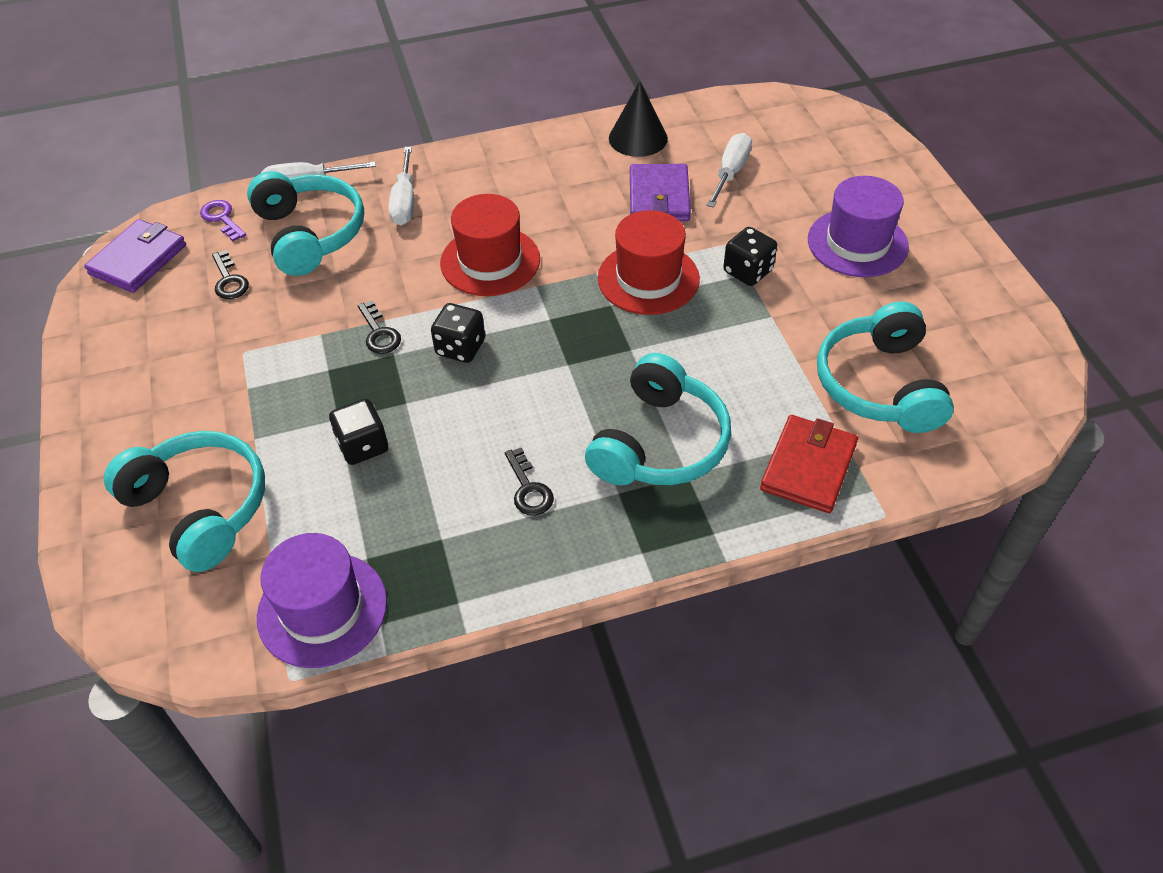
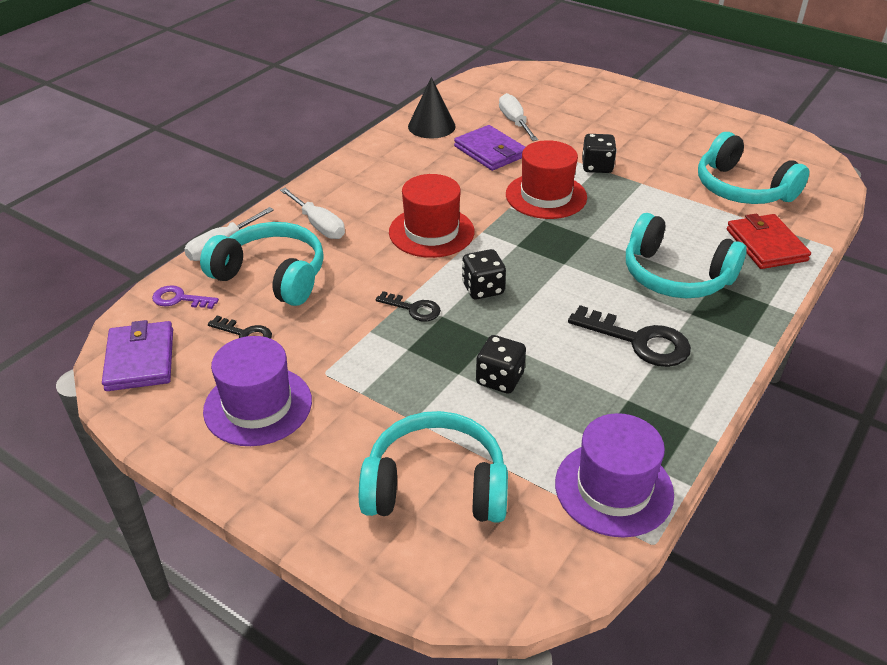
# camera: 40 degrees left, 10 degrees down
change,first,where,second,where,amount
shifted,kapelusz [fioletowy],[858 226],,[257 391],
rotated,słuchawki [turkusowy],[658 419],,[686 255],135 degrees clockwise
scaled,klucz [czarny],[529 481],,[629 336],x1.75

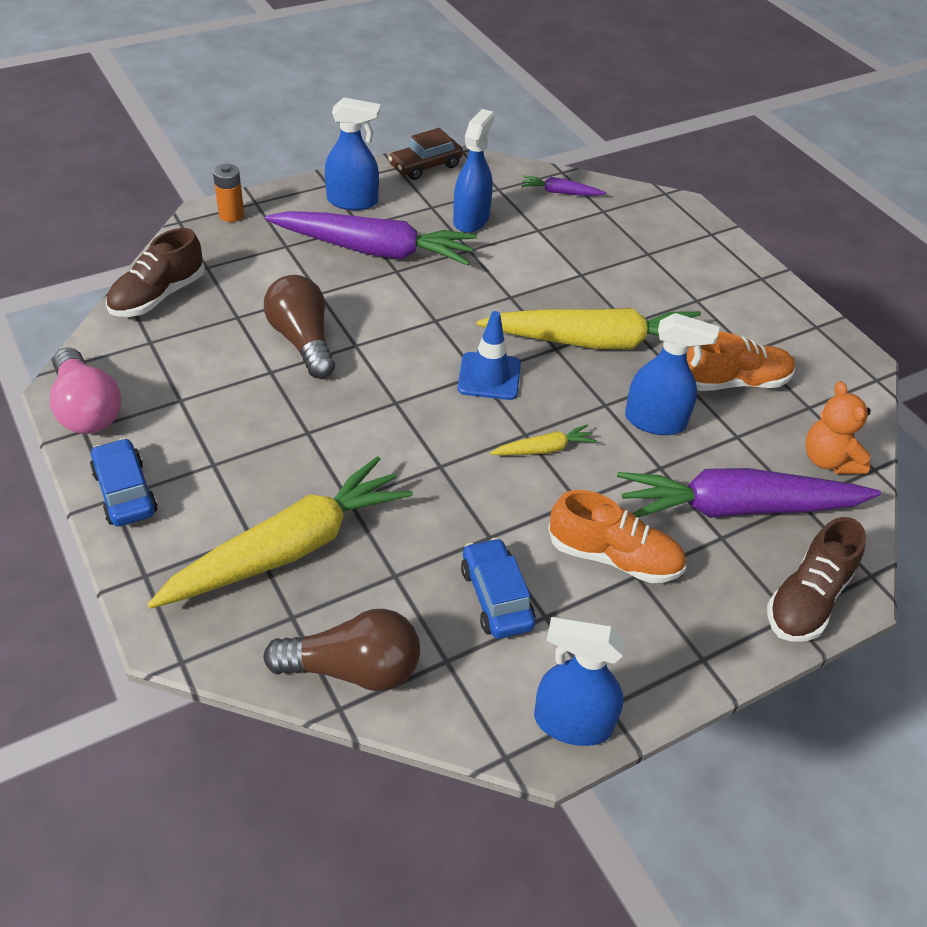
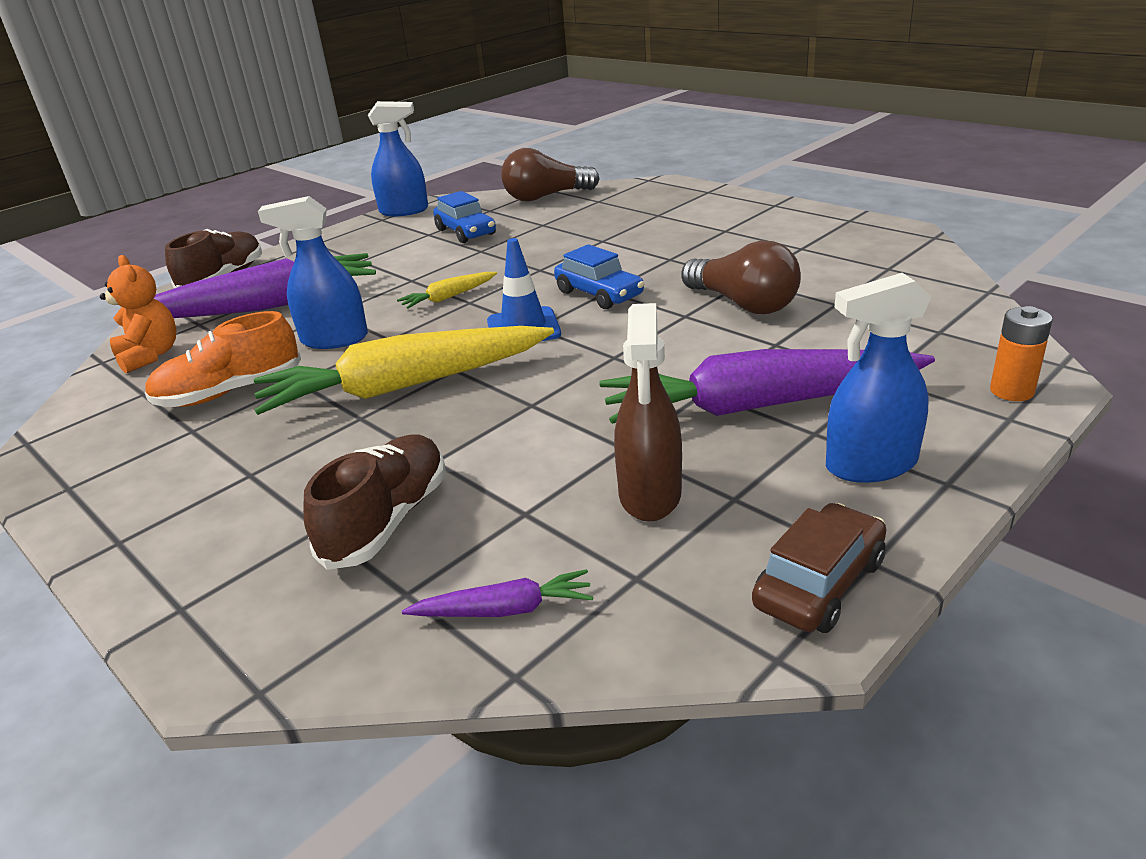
# camera: 170 degrees right, 15 degrees down
change,first,where,second,where,amount
repainted,spryskiwacz [niebieski],[473 171],spryskiwacz [brązowy],[648 412],
shifted,but [brązowy],[155 272],,[374 502],
gone,żarówka [różowy],[85 390],,,
shifted,samochód [niebieski],[124 482],,[599 276],
gone,marchewka [żółty],[280 532],,,
gone,but [pomarańczowy],[617 536],,,

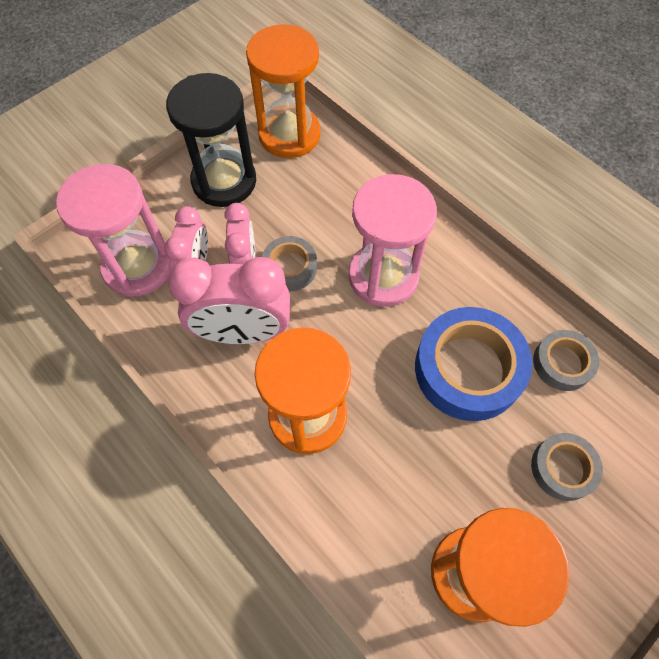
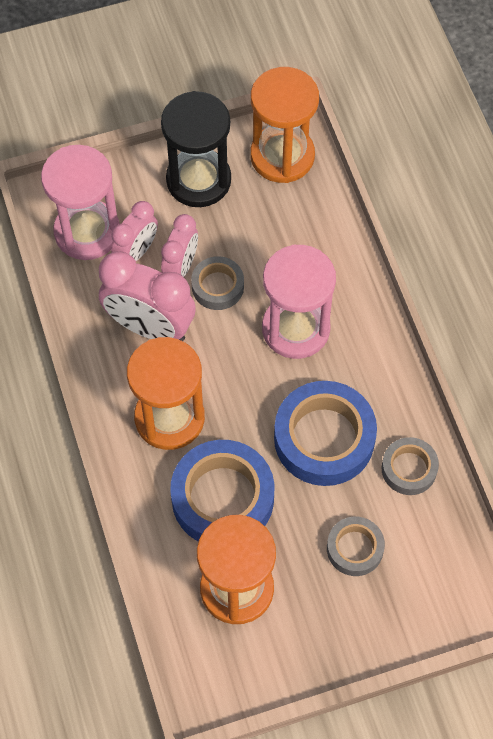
# camera: 25 degrees right, 0 degrees up
change,first,where,second,where,amount
new,,,taśma klejąca [niebieski],[222 491],

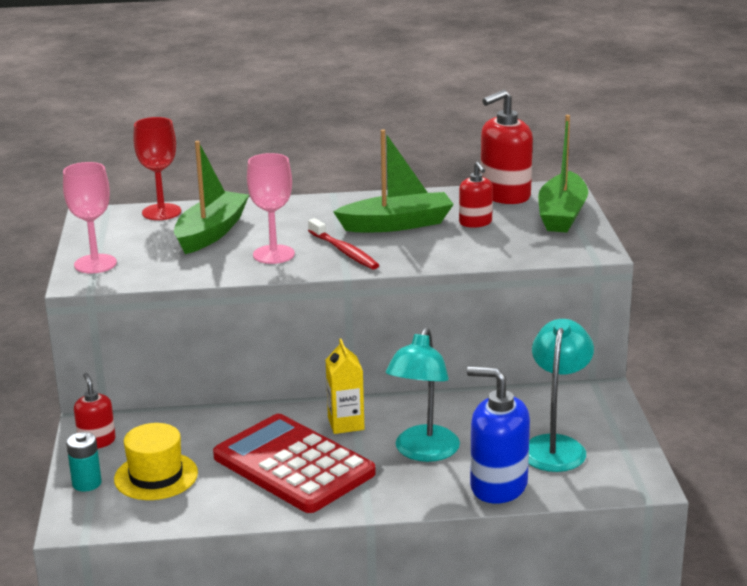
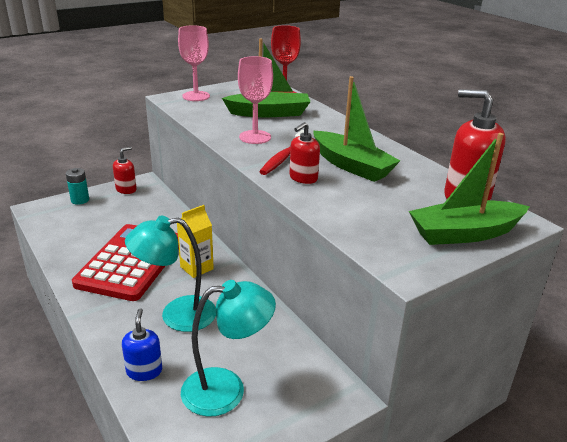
# camera: 60 degrees right, 5 degrees up
change,first,where,second,where,amount
shifted,dozownik mydła [czerwony],[476 195],,[304 153],
scaled,dozownik mydła [niebieski],[498 435],,[142 344],x0.57
gone,kapelusz [żółty],[156 461],,,

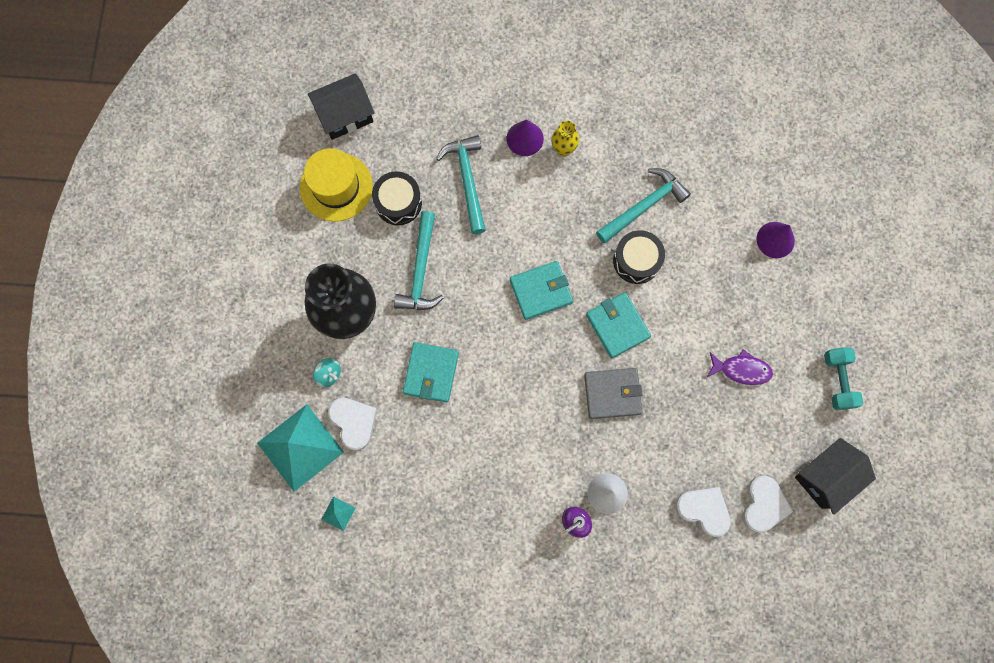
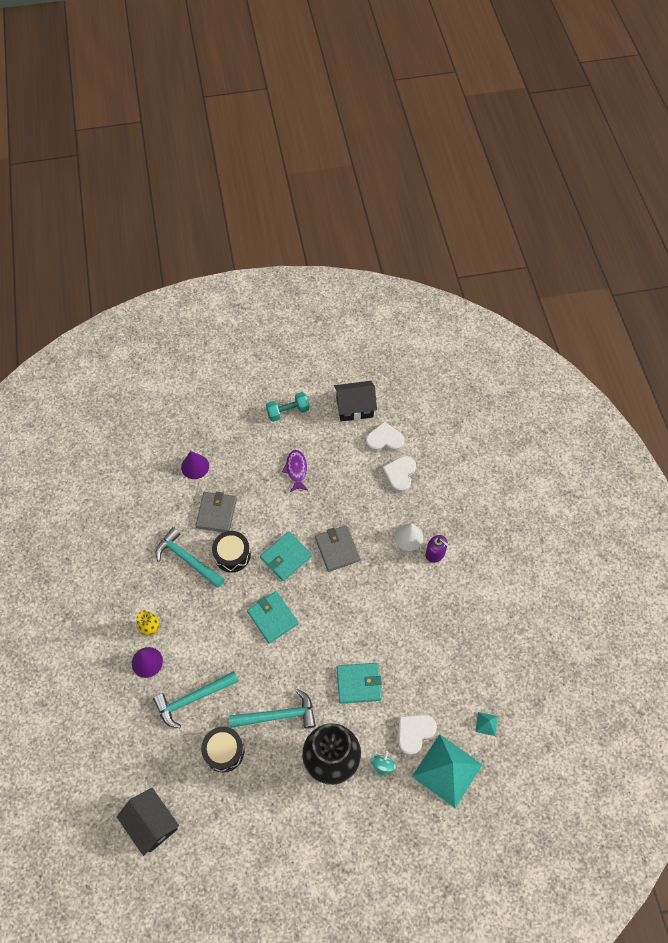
# camera: 105 degrees left, 15 degrees down
change,first,where,second,where,amount
gone,kapelusz [żółty],[336 185],,,
rotated,domek [czarny],[835 476],,[355 401],45 degrees counterclockwise
new,,,portfel [szary],[216 512],

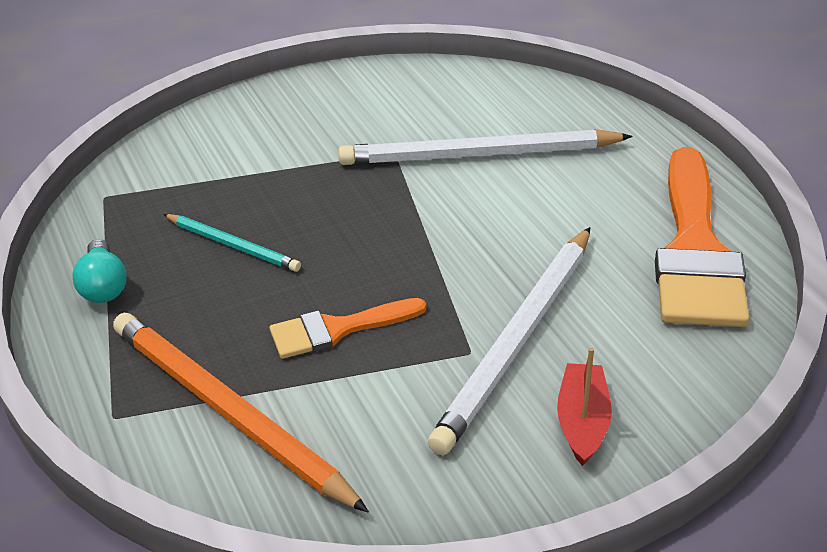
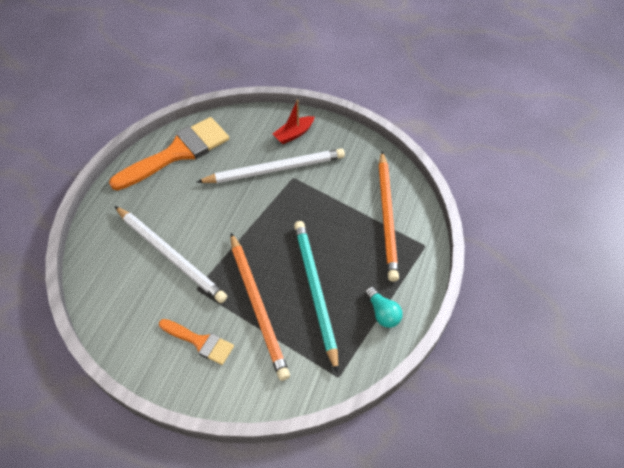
# camera: 135 degrees left, 15 degrees up
change,first,where,second,where,amount
scaled,ołówek [turkusowy],[232 243],,[316 297],x1.88
rotated,żarówka [turkusowy],[99 271],,[384 307],120 degrees clockwise
shifted,pędzel [pomarańczowy],[348 328],,[196 342],
new,,,ołówek [pomarańczowy],[260 307],

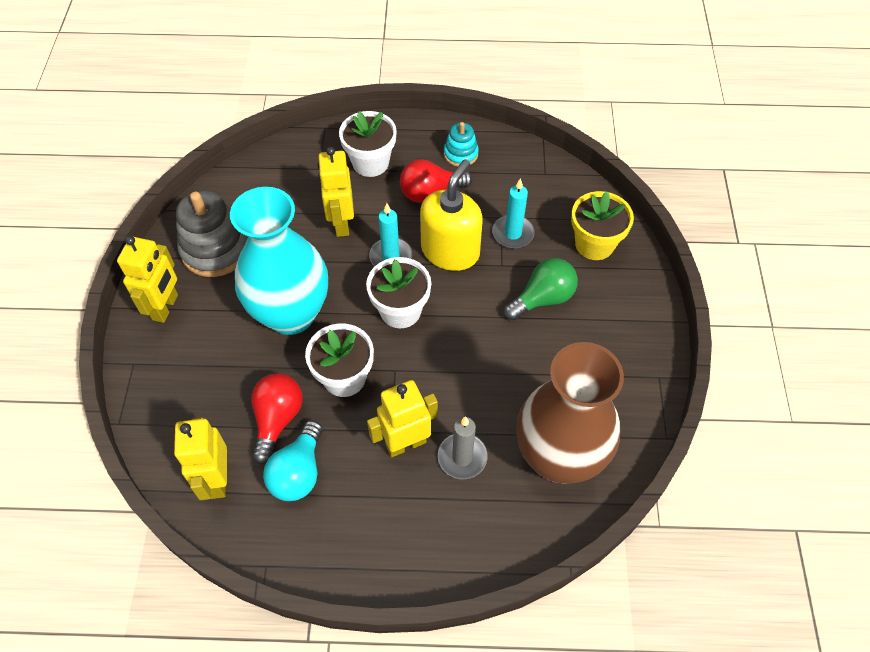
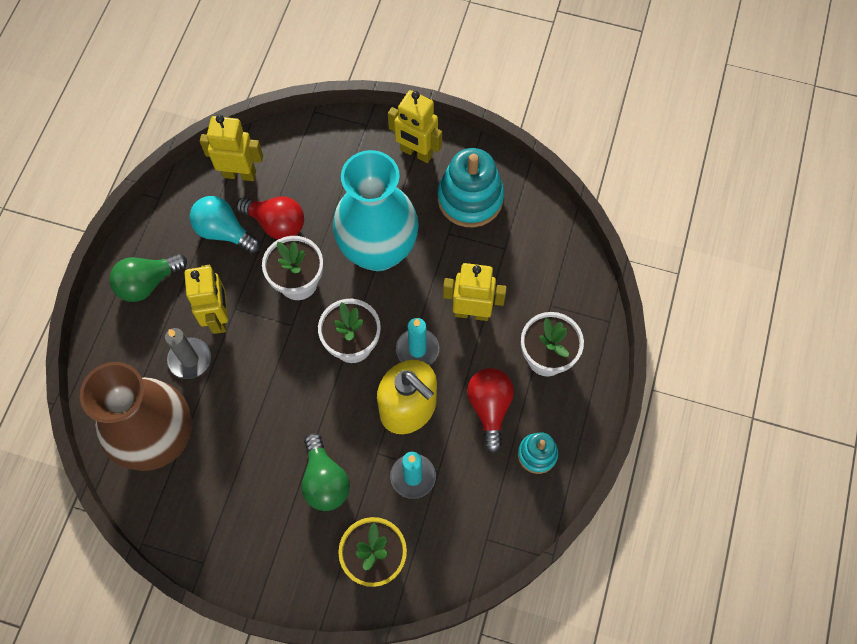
# camera: 105 degrees right, 10 degrees up
change,first,where,second,where,amount
repainted,zabawka nakładanka [szary],[212 234],zabawka nakładanka [turkusowy],[470 187],
new,,,żarówka [zielony],[148 277],

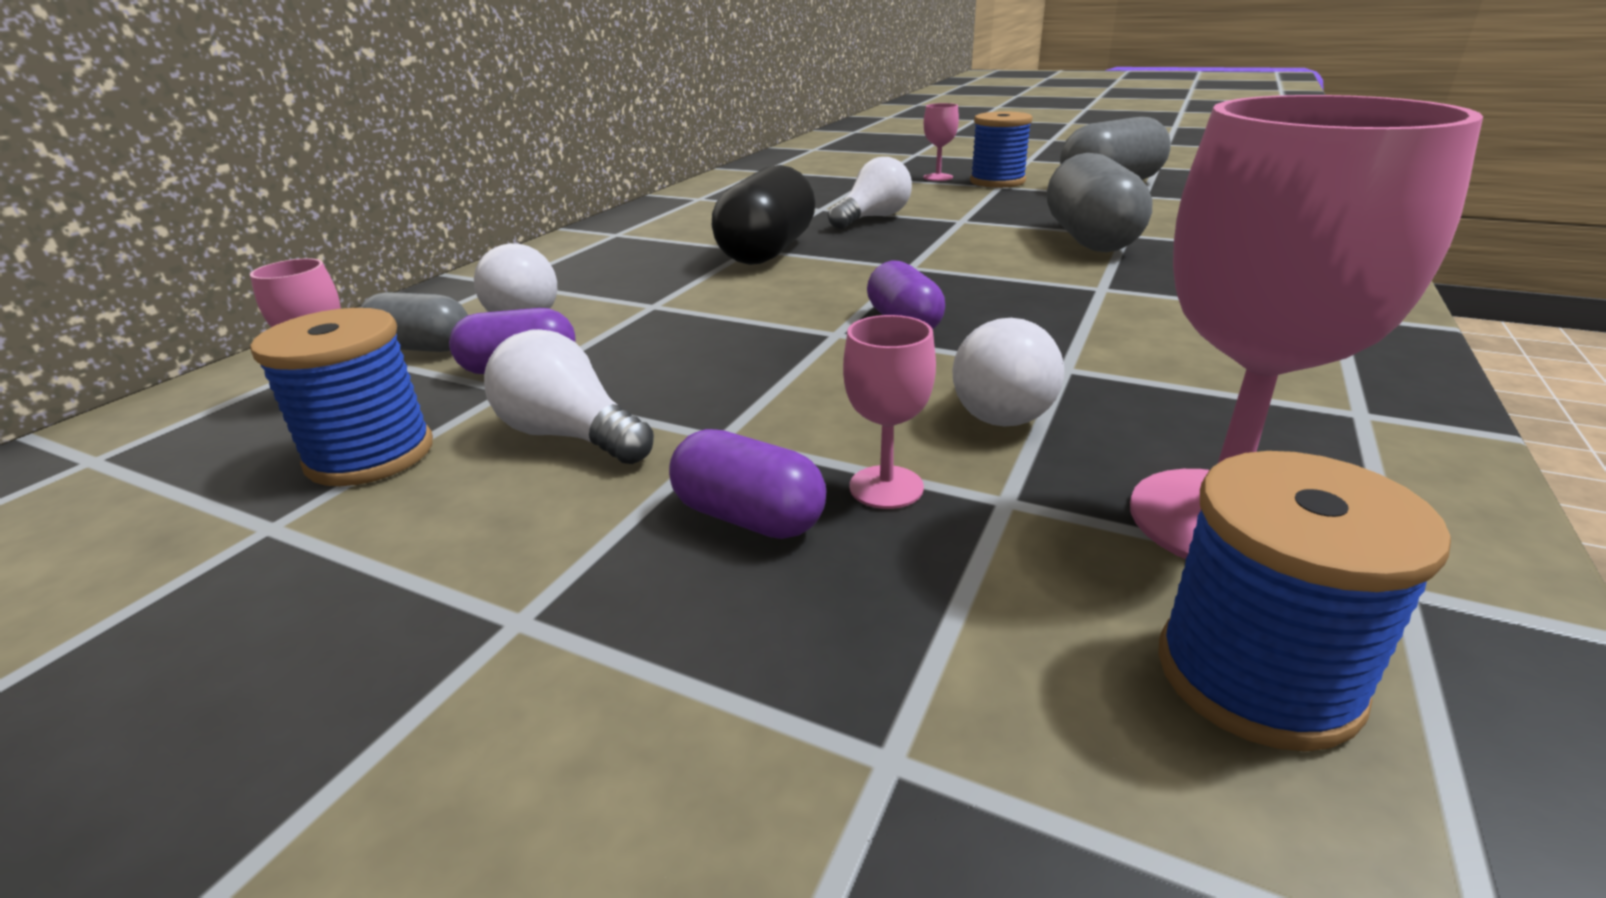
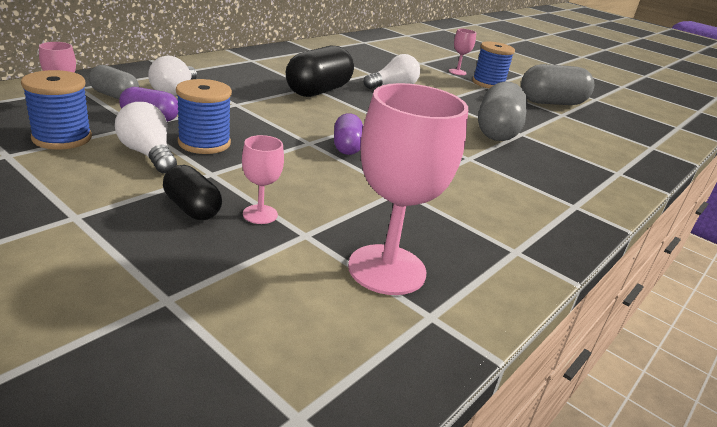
# camera: 10 degrees right, 0 degrees up
change,first,where,second,where,amount
gone,żarówka [biały],[1008 372],,,
repainted,kapsułka [fioletowy],[747 484],kapsułka [czarny],[192 192],
shifted,szpulka [niebieski],[1304 601],,[204 116],

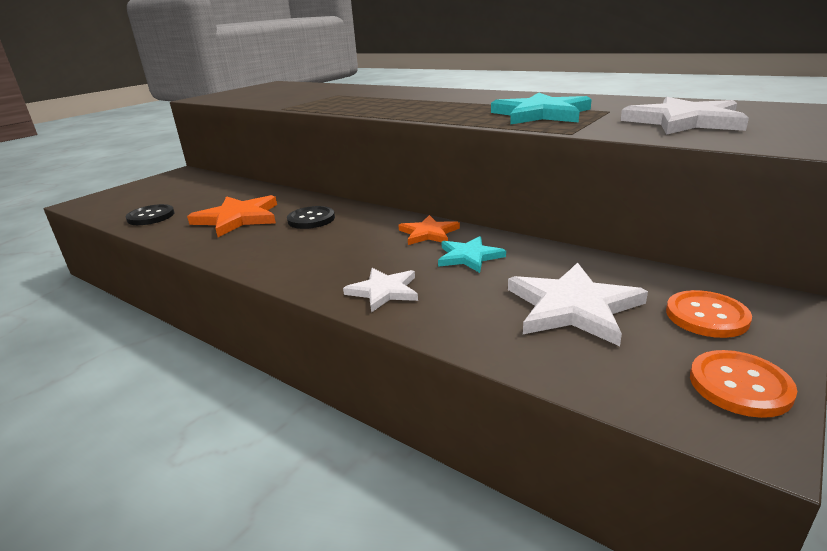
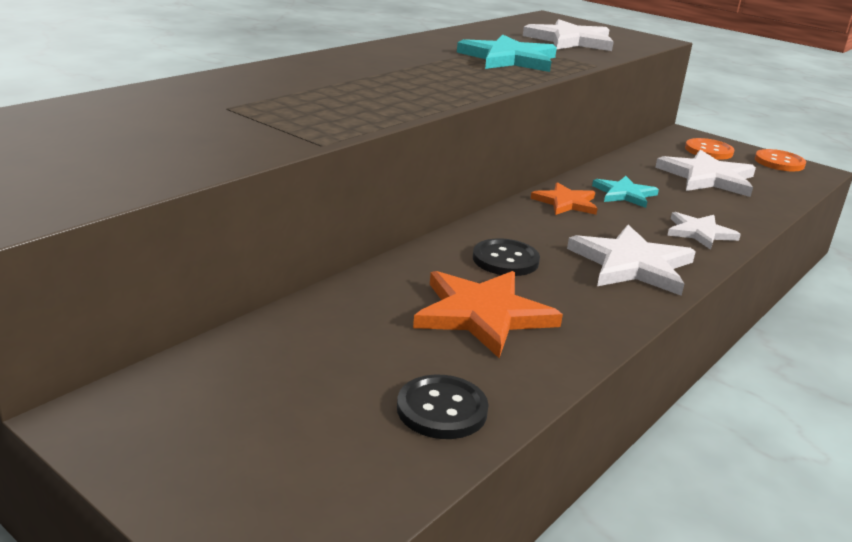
# camera: 90 degrees left, 0 degrees up
change,first,where,second,where,amount
new,,,gwiazda [biały],[631 260],

